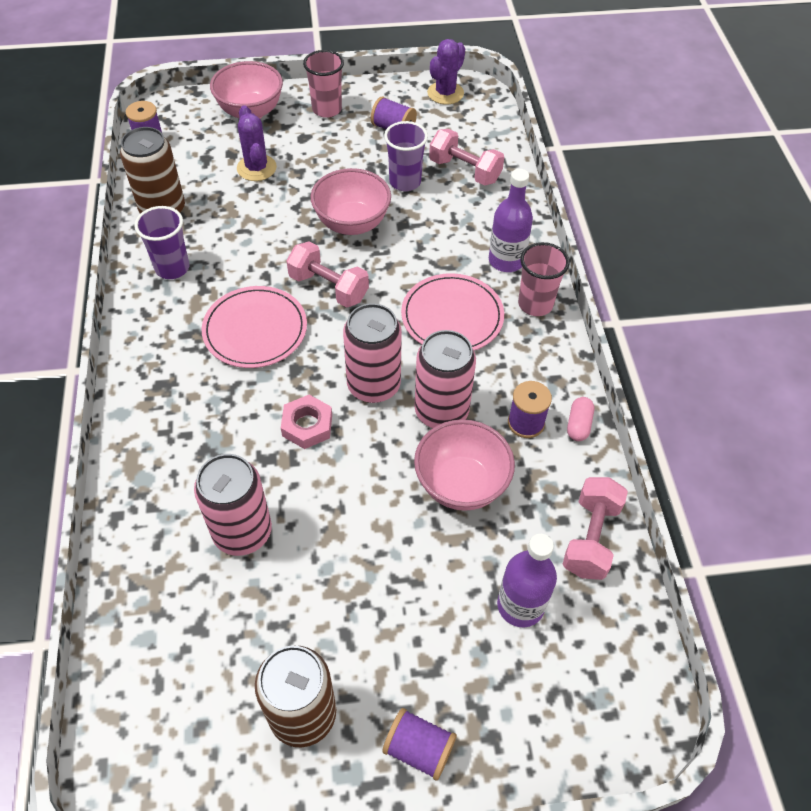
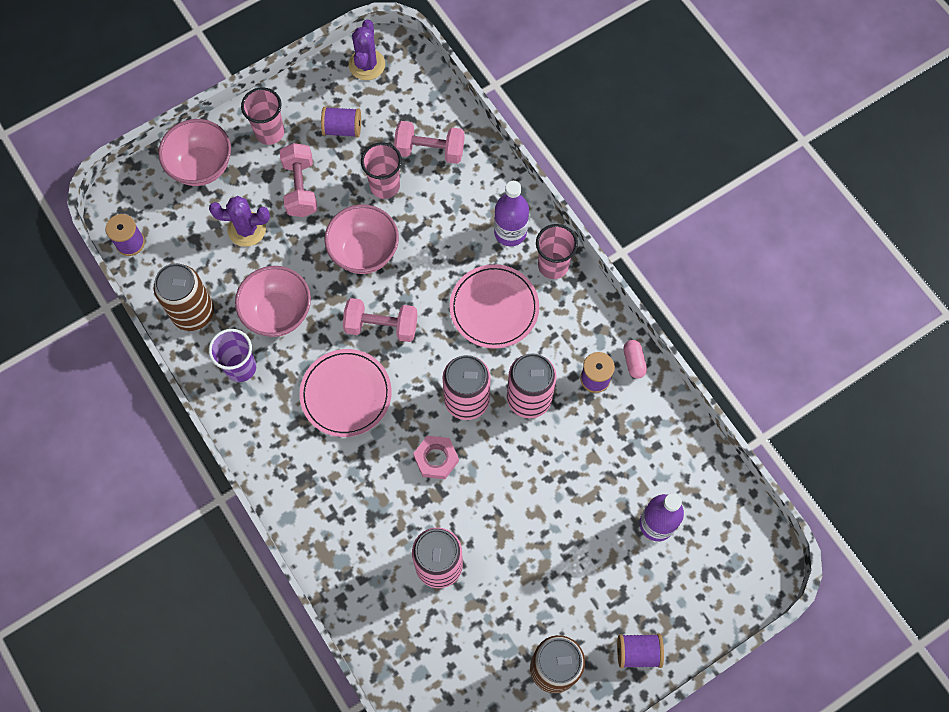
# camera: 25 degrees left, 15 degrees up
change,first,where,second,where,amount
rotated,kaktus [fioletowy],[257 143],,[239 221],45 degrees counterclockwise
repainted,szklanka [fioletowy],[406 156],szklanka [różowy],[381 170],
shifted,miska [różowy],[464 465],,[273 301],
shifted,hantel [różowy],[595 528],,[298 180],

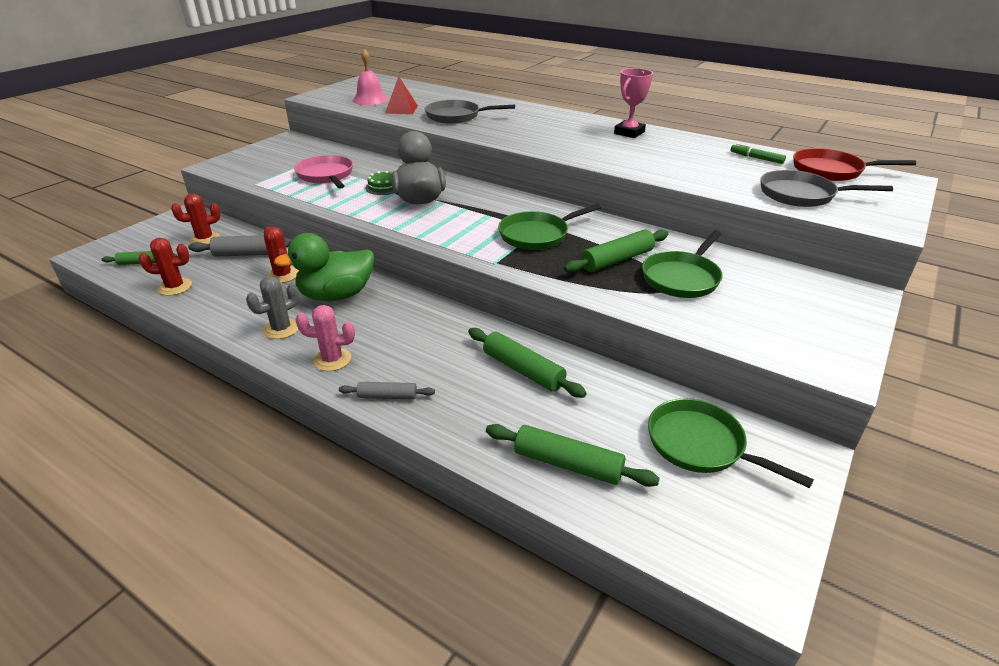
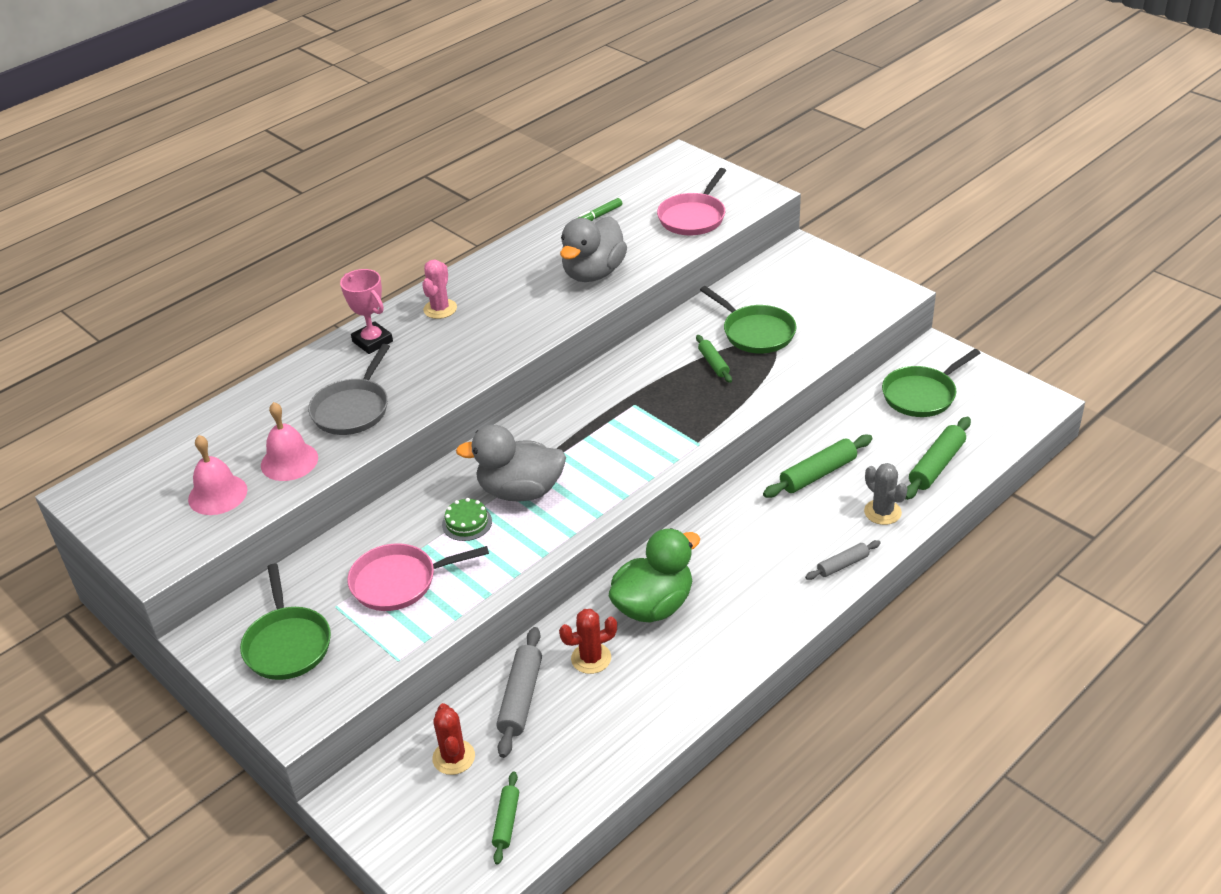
# camera: 75 degrees left, 5 degrees up
change,first,where,second,where,amount
shifted,puchar [różowy],[633 103],,[366 311],
swapped,piramida [czerwony],[401 95],dzwonek [różowy],[289 441],
gone,patelnia [czerwony],[854 164],,,
repainted,patelnia [szary],[826 188],patelnia [różowy],[692 201],
shifted,patelnia [zielony],[549 227],,[285 622],
scaled,wałek do ciasta [zielony],[616 251],,[714 359],x0.61
rotated,kaczka [zielony],[324 267],,[654 575],120 degrees counterclockwise
gone,kaktus [czerwony],[165 267],,,
shifted,kaktus [szary],[272 307],,[886 494],
shifted,kaktus [różowy],[325 338],,[439 289],
rotated,wałek do ciasta [szary],[387 390],,[843 560],45 degrees clockwise
new,,,kaczka [szary],[593 249],

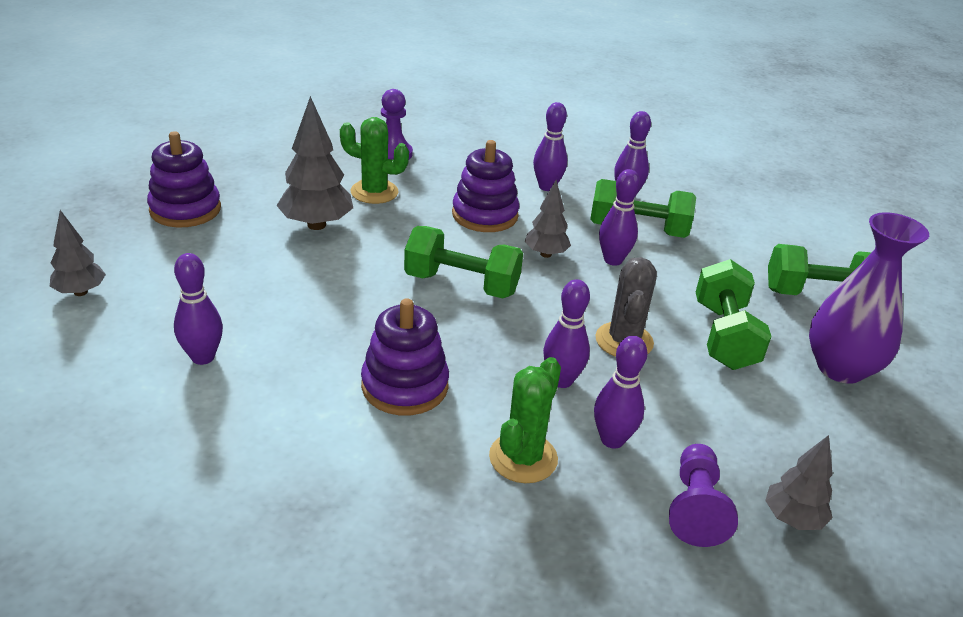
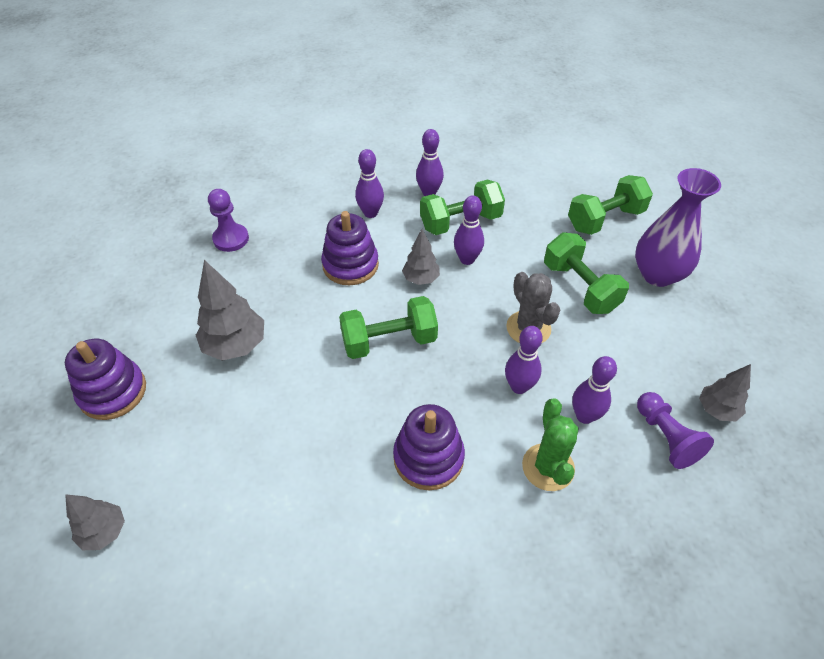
# camera: 30 degrees left, 15 degrees up
change,first,where,second,where,amount
gone,kaktus [zielony],[374 160],,,
gone,kręgiel [fioletowy],[198 309],,,

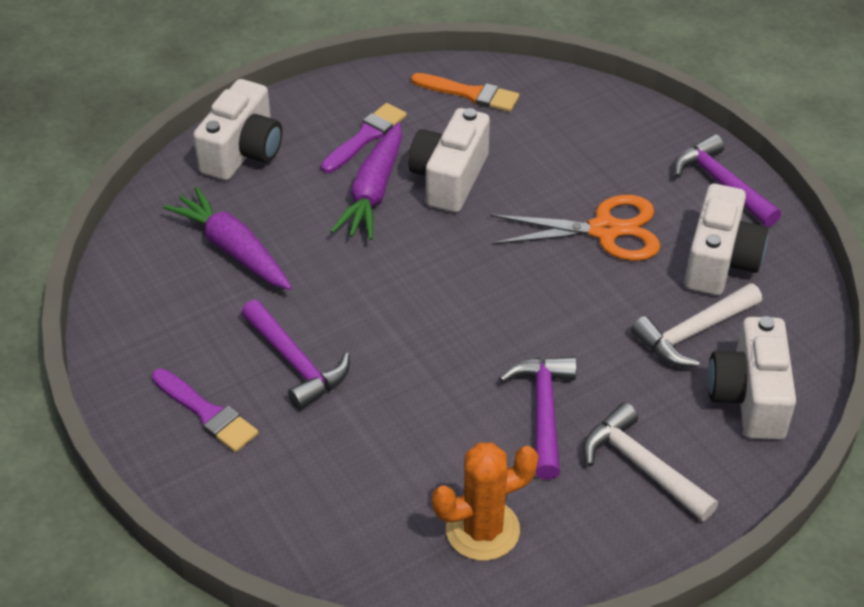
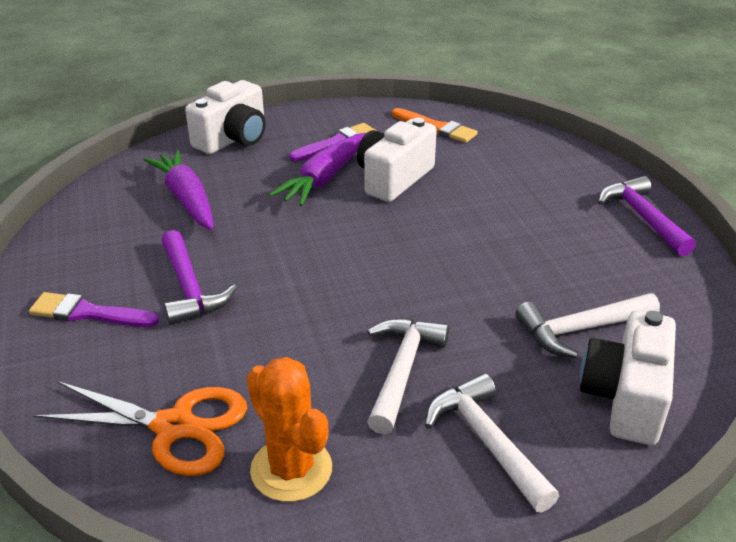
# camera: 15 degrees right, 10 degrees down
change,first,where,second,where,amount
gone,aparat fotograficzny [biały],[726 239],,,
shifted,nożyczki [pomarańczowy],[575 228],,[140 428],
repainted,młotek [fioletowy],[538 418],młotek [biały],[408 376],
rotated,pędzel [fioletowy],[205 410],,[94 309],135 degrees clockwise
rotated,kaktus [pomarańczowy],[485 502],,[289 429],60 degrees clockwise

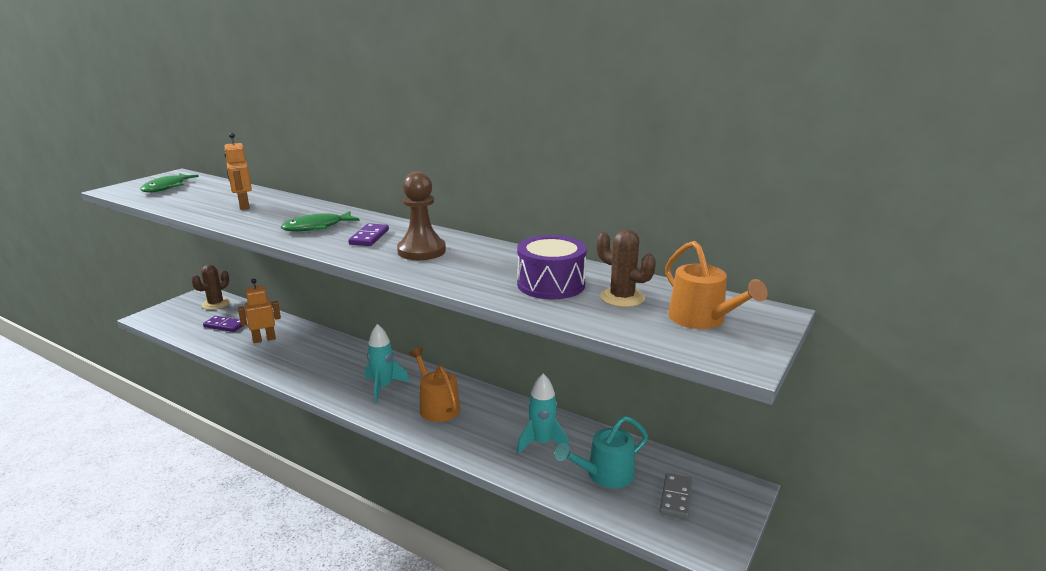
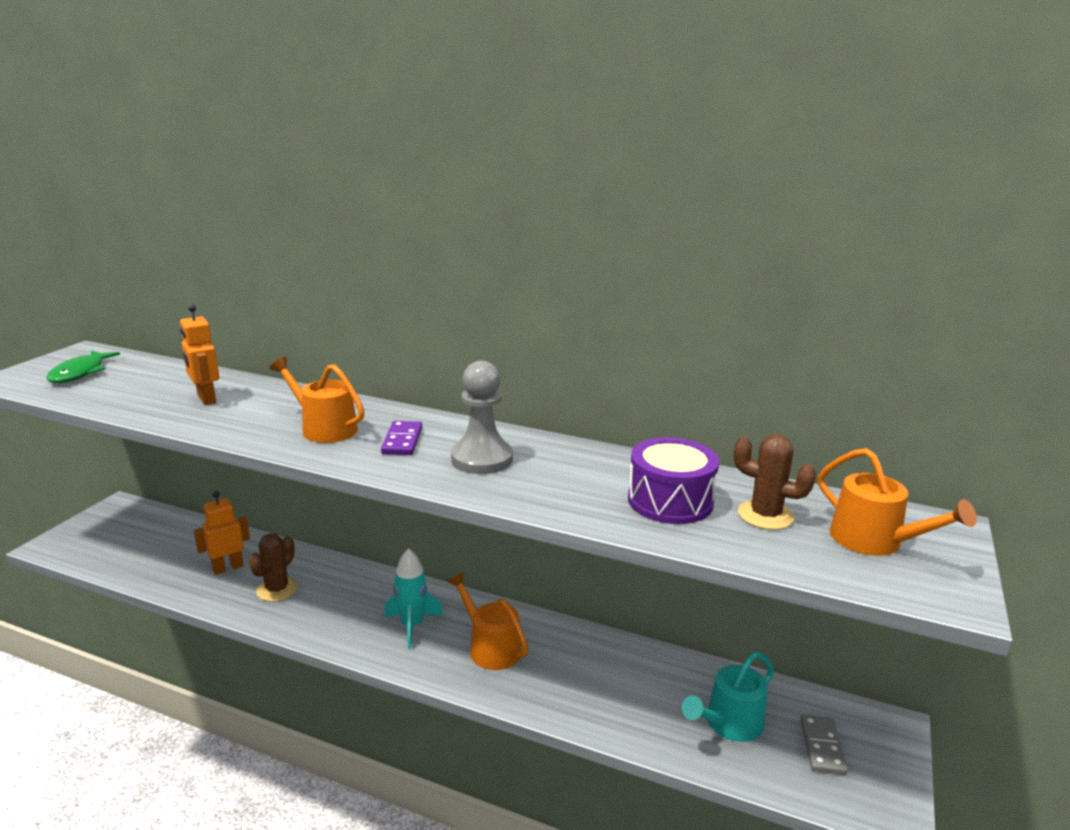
# camera: 10 degrees left, 0 degrees up
change,first,where,second,where,amount
repainted,pionek [brązowy],[421 216],pionek [szary],[482 417],
swapped,ryba [zielony],[320 221],konewka [pomarańczowy],[317 400],
shifted,kaktus [brązowy],[210 287],,[273 567],
gone,kostka domina [fioletowy],[223 324],,,
gone,rakieta [turkusowy],[543 413],,,

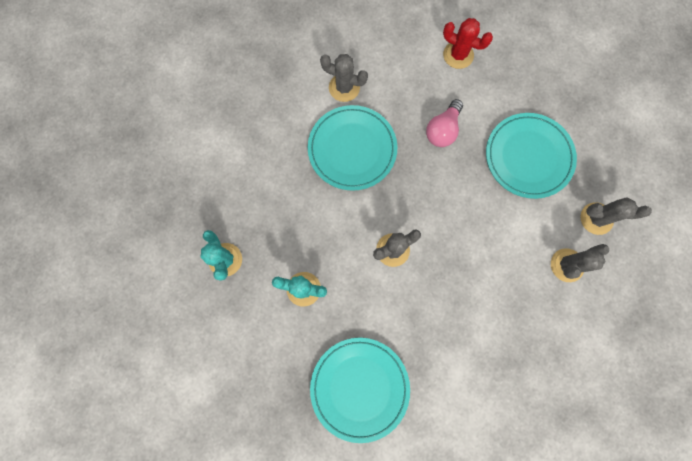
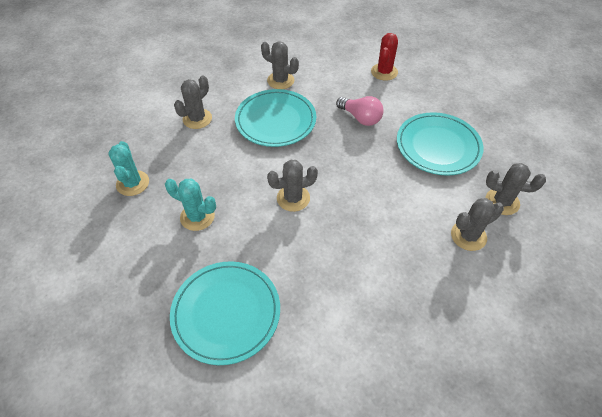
# camera: 10 degrees right, 25 degrees down
change,first,where,second,where,amount
rotated,kaktus [czerwony],[468 43],,[384 57],75 degrees clockwise
rotated,żarówka [różowy],[444 123],,[360 111],90 degrees counterclockwise
new,,,kaktus [szary],[193 102],

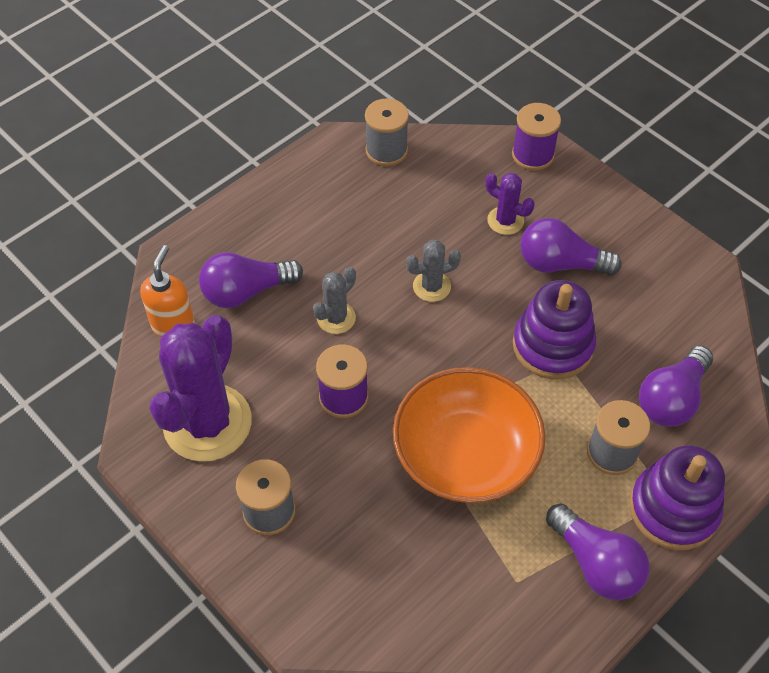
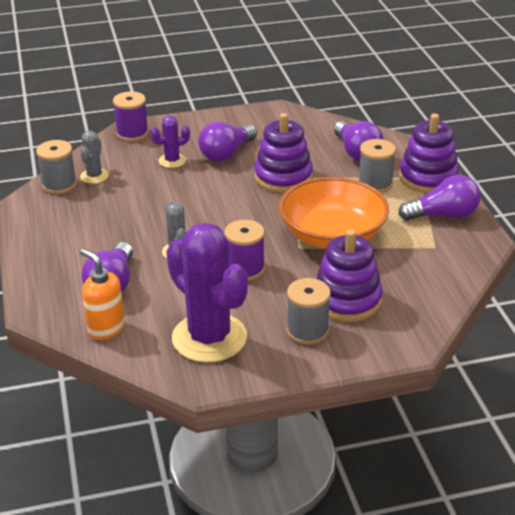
# camera: 60 degrees left, 20 degrees down
change,first,where,second,where,amount
shifted,kaktus [szary],[433 271],,[94 157],
new,,,zabawka nakładanka [fioletowy],[349 276],

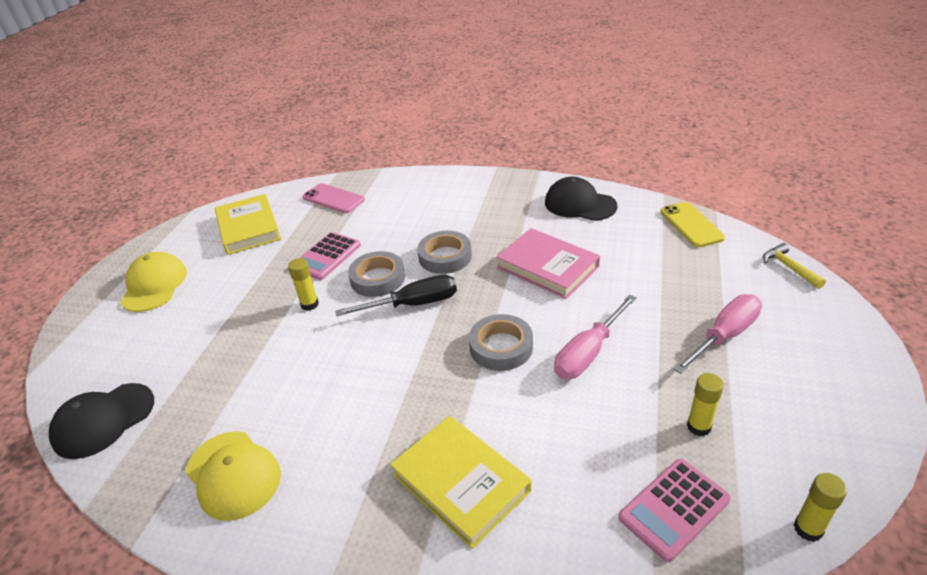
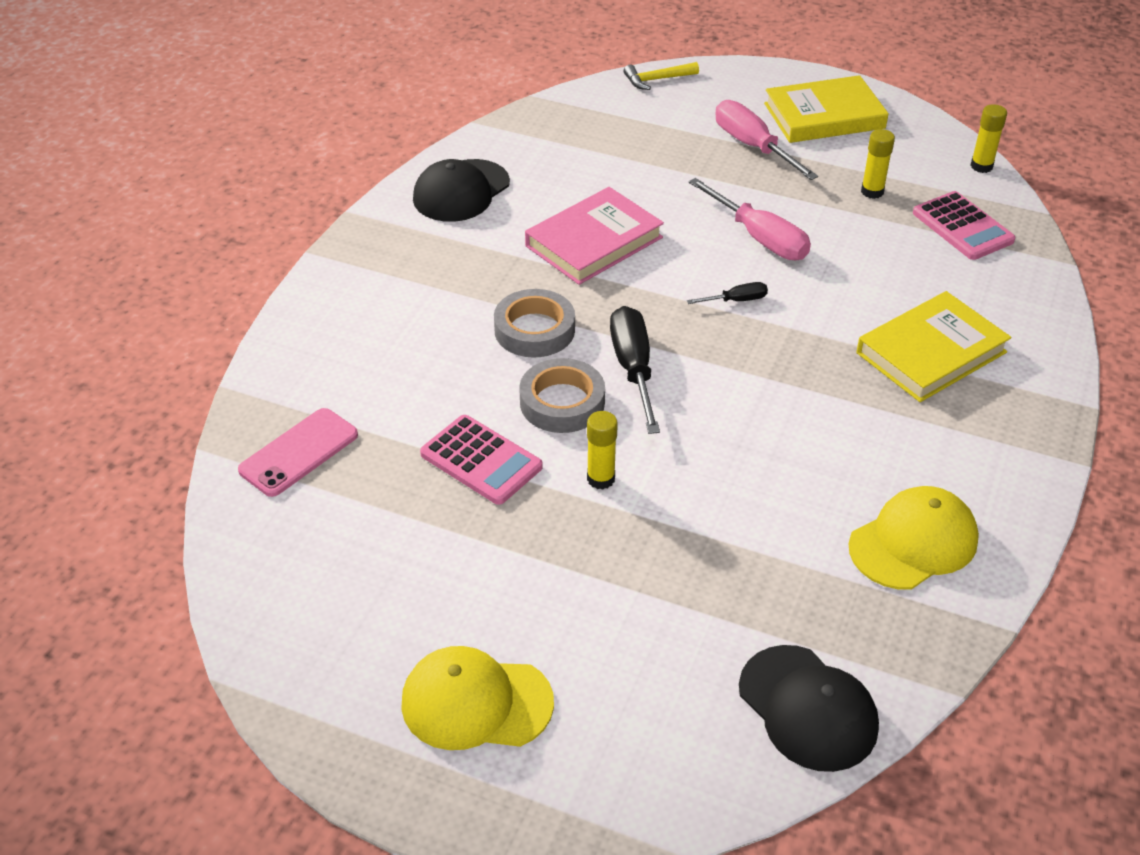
# camera: 85 degrees left, 5 degrees up
change,first,where,second,where,amount
shifted,książka [żółty],[248 224],,[826 109],
gone,telefon [żółty],[692 224],,,
swapped,taśma klejąca [szary],[501 342],śrubokręt [czarny],[727 293],

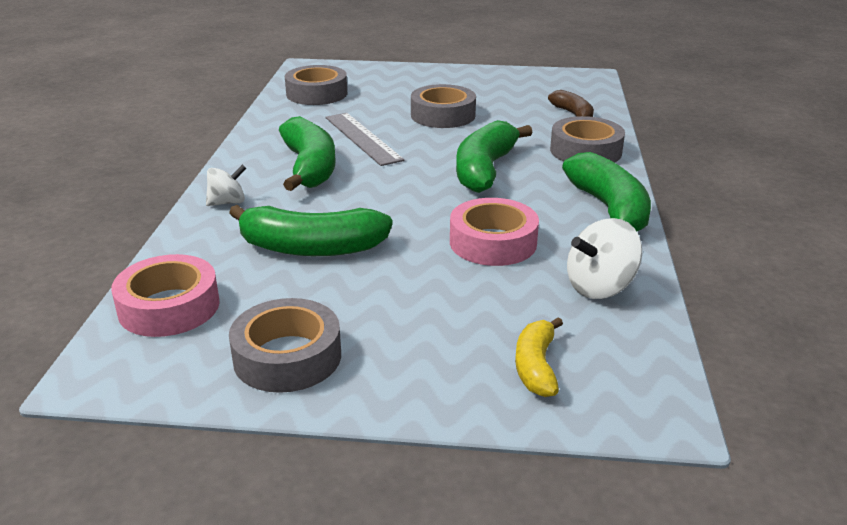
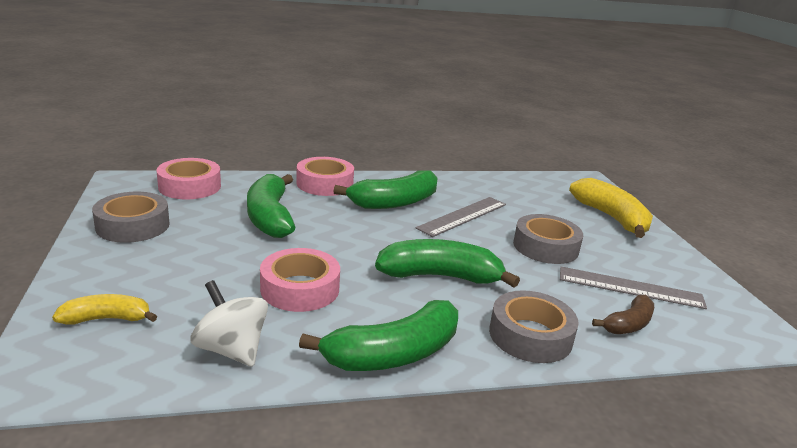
# camera: 70 degrees right, 5 degrees down
change,first,where,second,where,amount
gone,taśma klejąca [szary],[316 85],,,
swapped,bączek [biały],[226 185],taśma klejąca [różowy],[325 176],
new,,,banan [żółty],[611 208],
new,,,linijka [szary],[633 288],

